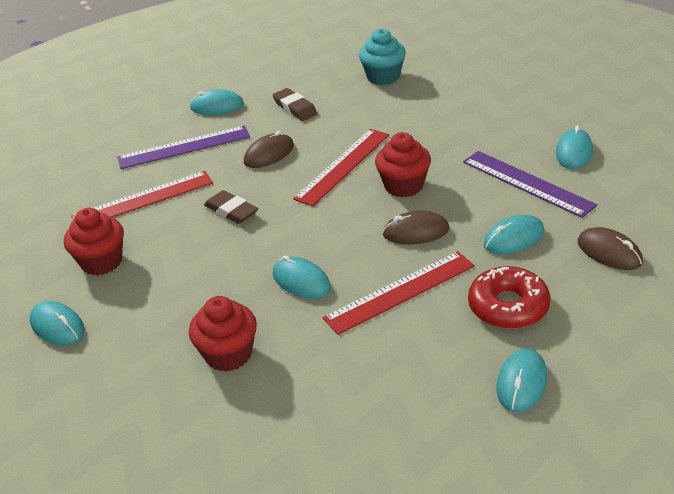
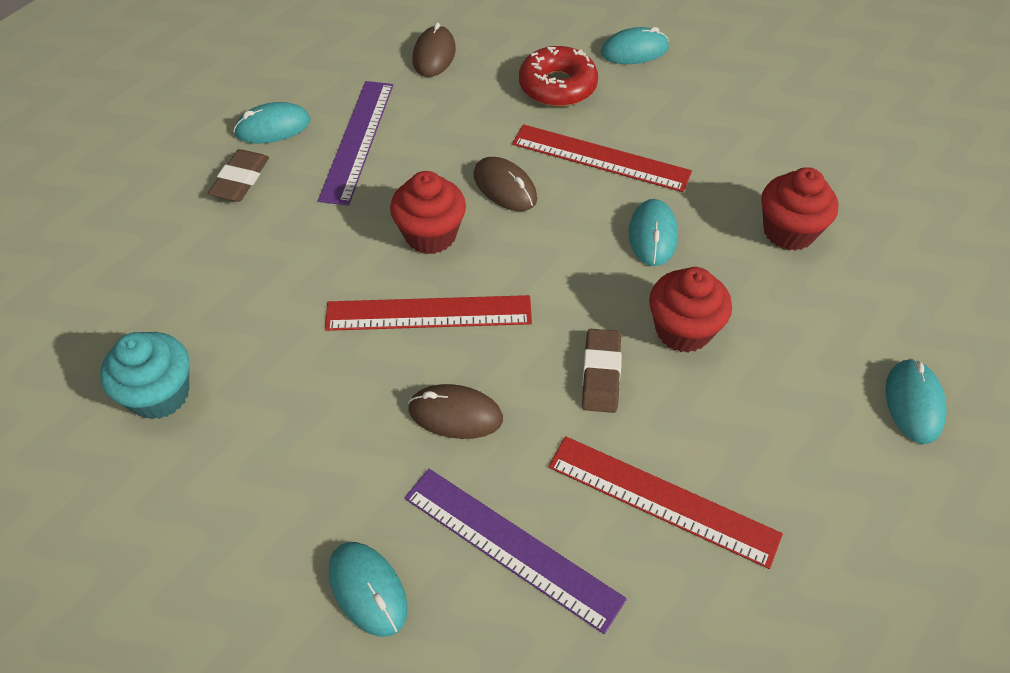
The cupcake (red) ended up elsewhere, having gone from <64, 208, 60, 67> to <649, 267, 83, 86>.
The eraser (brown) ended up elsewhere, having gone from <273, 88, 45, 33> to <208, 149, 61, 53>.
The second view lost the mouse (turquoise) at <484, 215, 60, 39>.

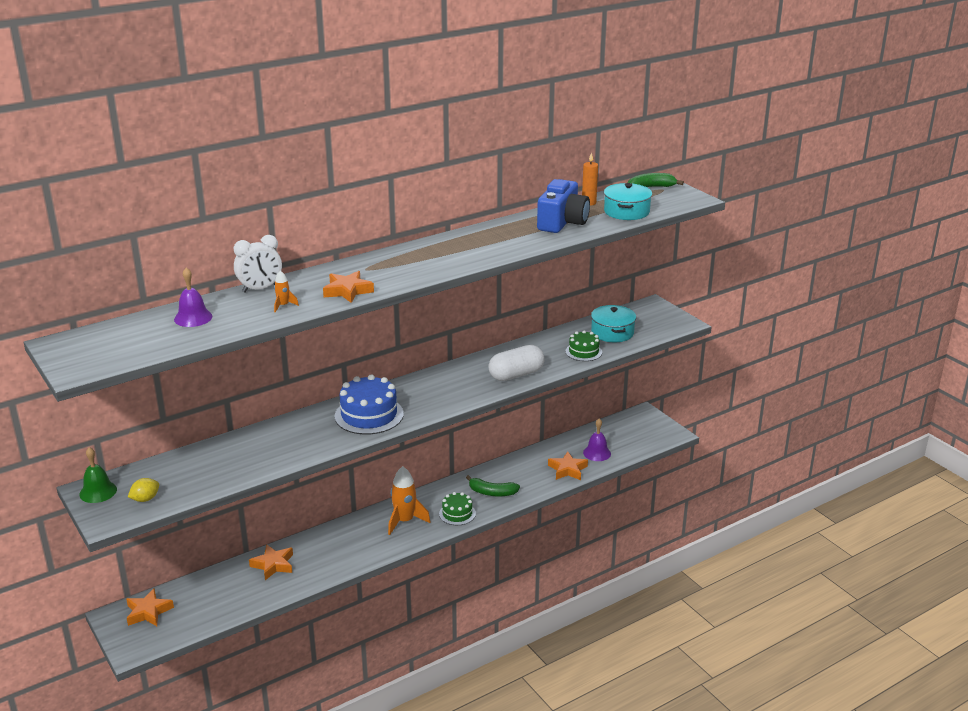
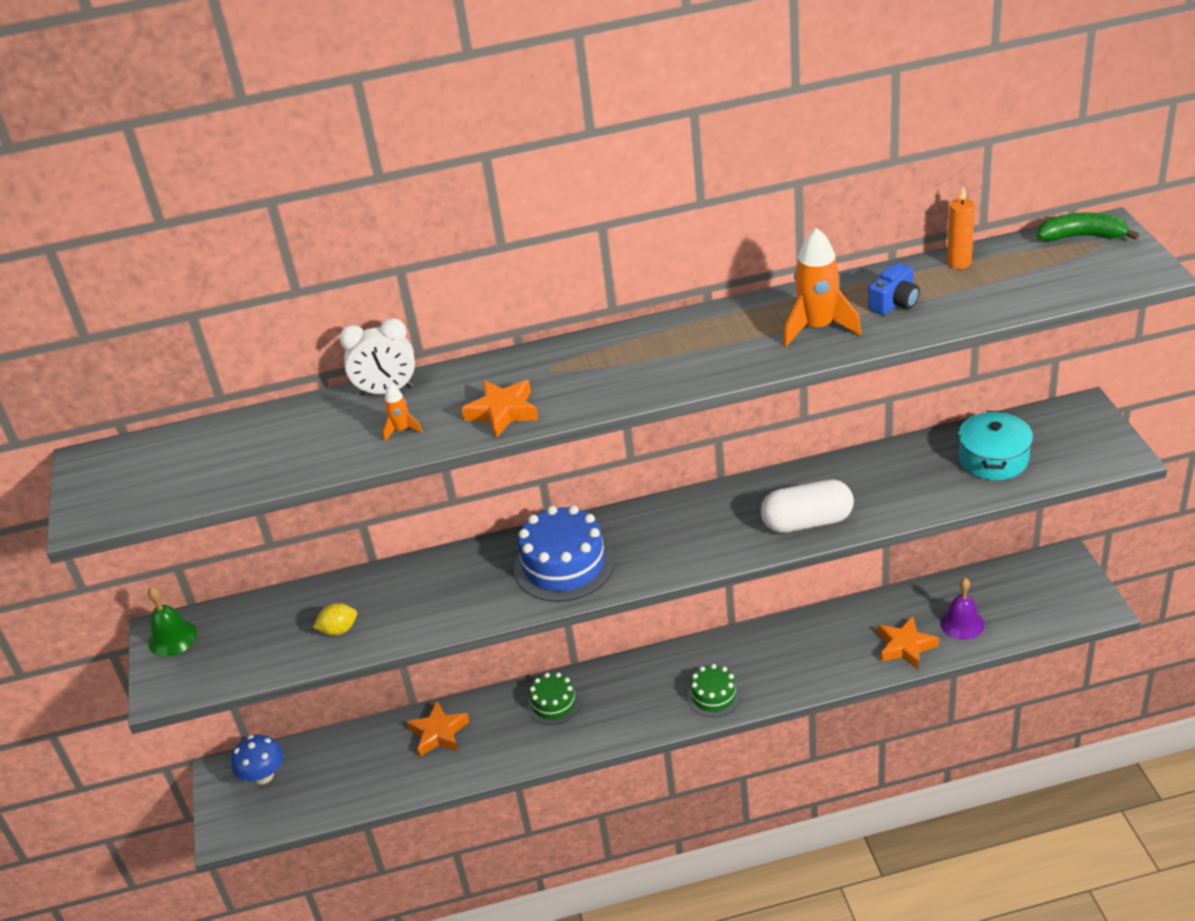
Where the star (orange) stood at <126, 588, 48, 38>, the mushroom (blue) came to stand at <231, 735, 52, 50>.
The lemon (yellow) ended up elsewhere, having gone from <128, 478, 31, 24> to <313, 603, 44, 33>.
The second view lost the bell (purple) at <174, 267, 38, 60>.
The rocket (orange) ended up elsewhere, having gone from <388, 466, 42, 69> to <783, 228, 79, 119>.
The second view lost the banana (green) at <466, 475, 54, 22>.
The size of the camera (blue) at <537, 179, 53, 54> changed by a factor of 0.54.
The cake (green) ended up elsewhere, having gone from <565, 330, 37, 31> to <527, 673, 54, 52>.
The second view lost the pot (turquoise) at <604, 183, 48, 37>.

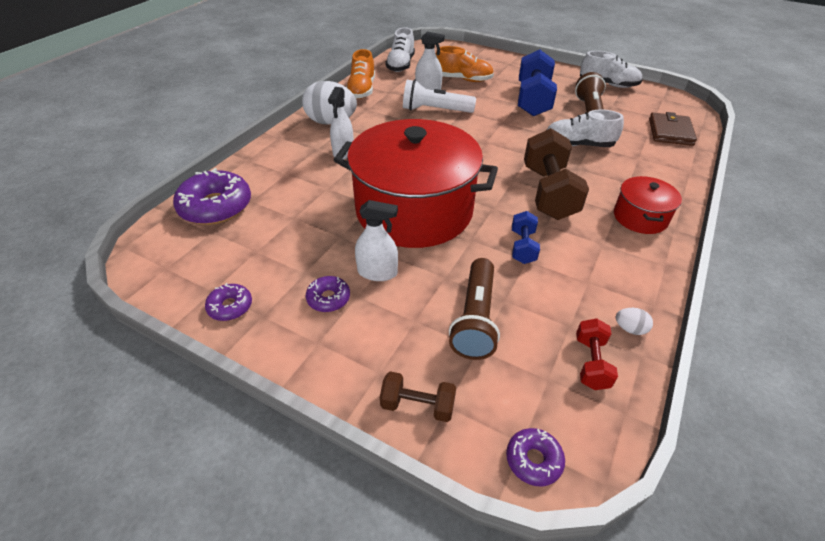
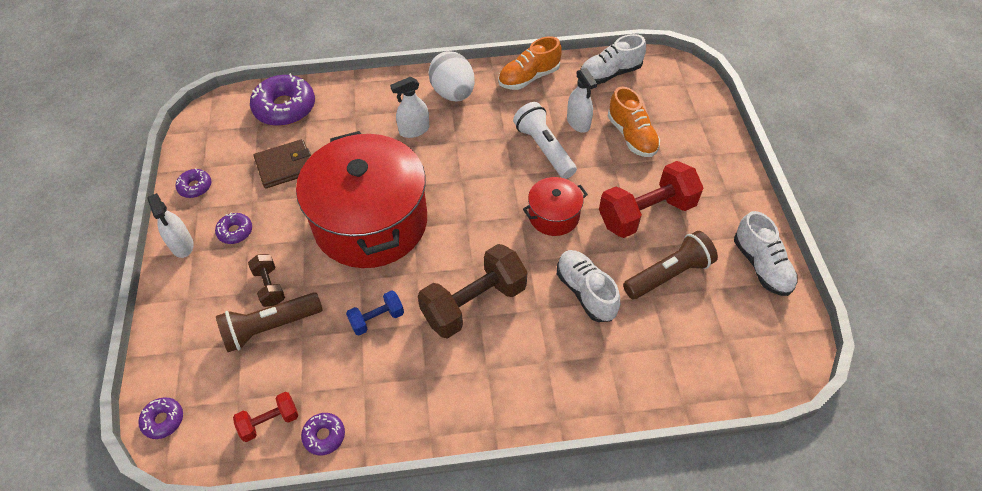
The spray bottle (white) ended up elsewhere, having gone from <355, 200, 43, 81> to <147, 193, 47, 65>.
The dumbbell (brown) ended up elsewhere, having gone from <380, 371, 76, 51> to <248, 254, 37, 53>.
What was the dumbbell (blue) at <518, 49, 39, 67> turned into the dumbbell (red) at <599, 161, 104, 77>.
The pot (red) ended up elsewhere, having gone from <614, 176, 68, 58> to <523, 177, 65, 59>.
Where the egg (white) stood at <616, 308, 37, 27>, the donut (purple) came to stand at <301, 413, 44, 42>.
The wallet (brown) ended up elsewhere, having gone from <649, 112, 48, 34> to <253, 139, 58, 50>.

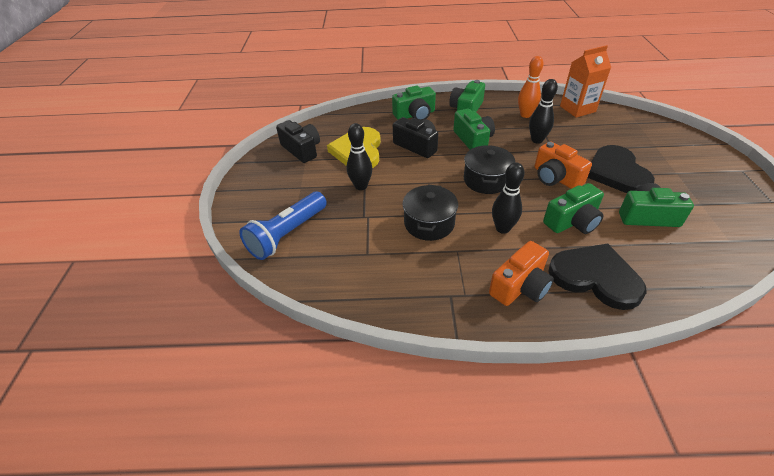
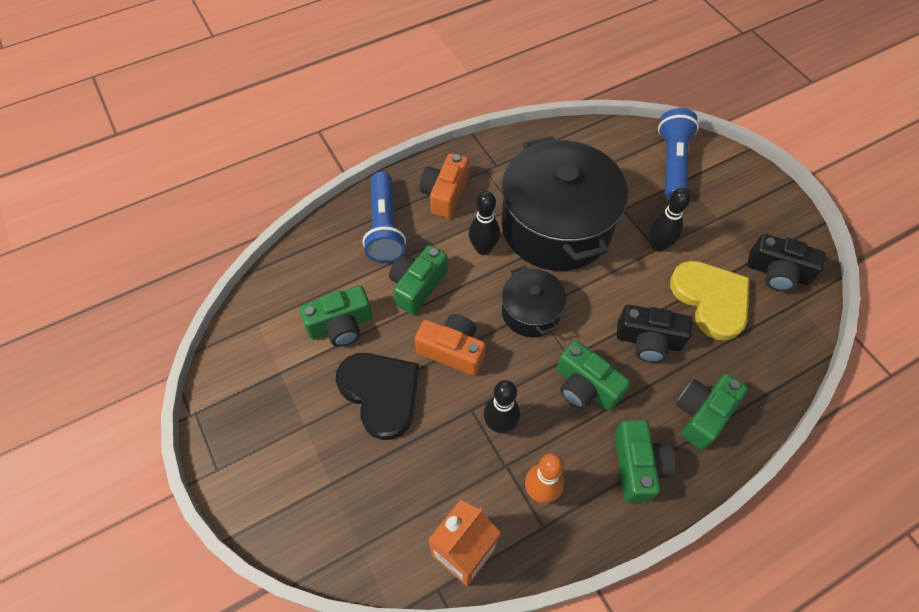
The size of the pot (black) at <403, 185, 55, 56> changed by a factor of 2.03.
Where the heart (black) stood at <549, 243, 98, 67>, the flashlight (blue) came to stand at <363, 171, 43, 92>.

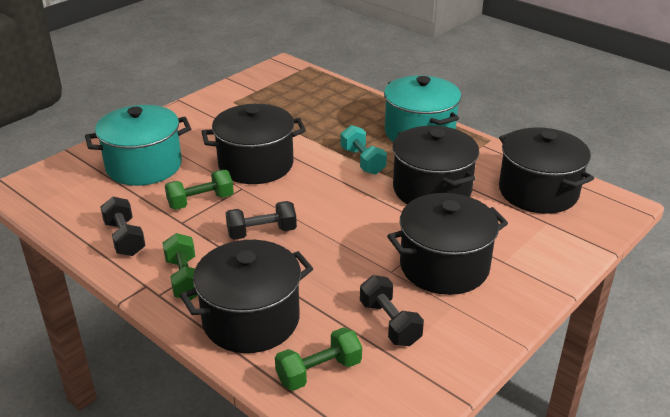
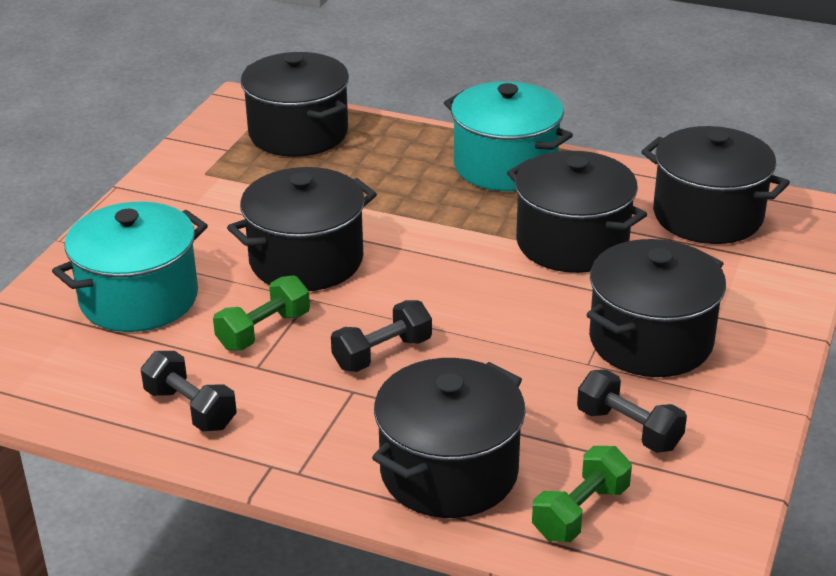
The second view lost the dumbbell (green) at <162, 233, 36, 67>.
The second view lost the dumbbell (turquoise) at <340, 125, 47, 50>.
The second view gained the pot (black) at <241, 52, 108, 105>.

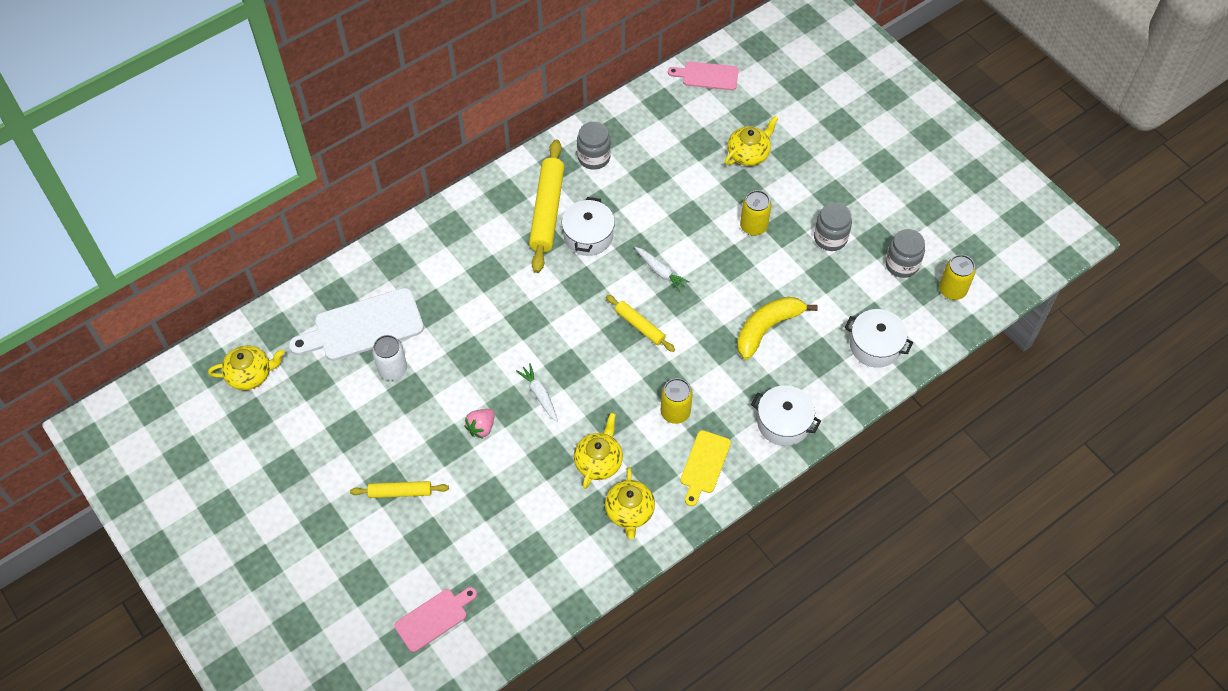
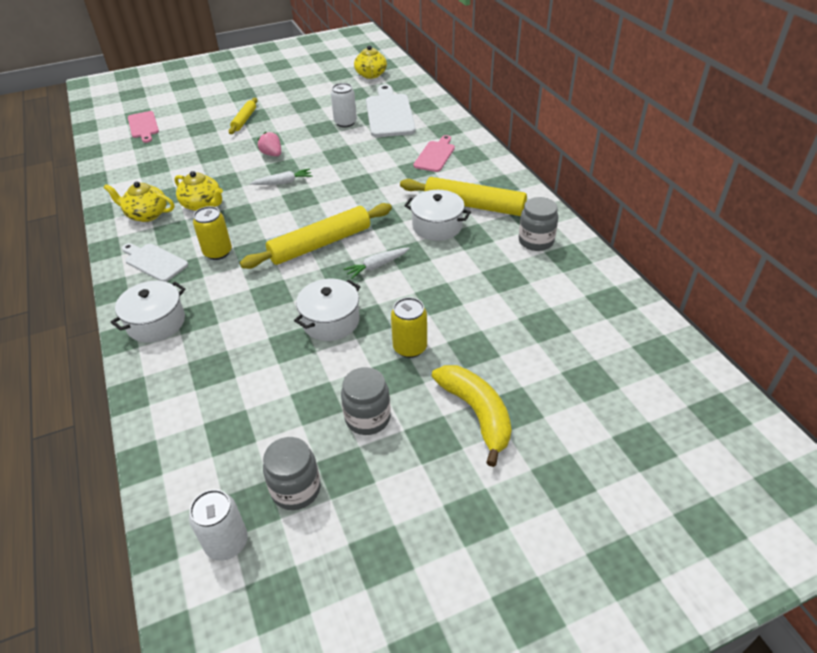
The size of the rolling pin (yellow) at <606, 295, 69, 57> changed by a factor of 1.81.
The cutting board (pink) ended up elsewhere, having gone from <668, 61, 71, 29> to <413, 135, 42, 37>.
What was the cutting board (yellow) at <680, 430, 51, 76> turned into the cutting board (white) at <122, 243, 66, 39>.
The second view lost the teapot (yellow) at <725, 116, 54, 50>.
The banana (yellow) ended up elsewhere, having gone from <737, 297, 81, 63> to <432, 365, 80, 102>.
The pot (white) ended up elsewhere, having gone from <845, 309, 68, 59> to <294, 279, 66, 62>.
What was the can (yellow) at <939, 255, 37, 45> turned into the can (white) at <189, 489, 59, 72>.

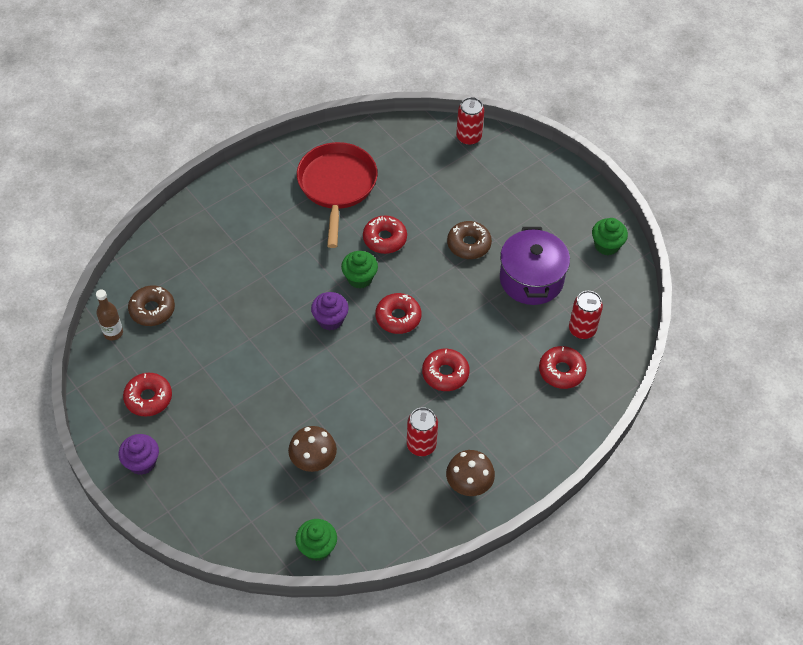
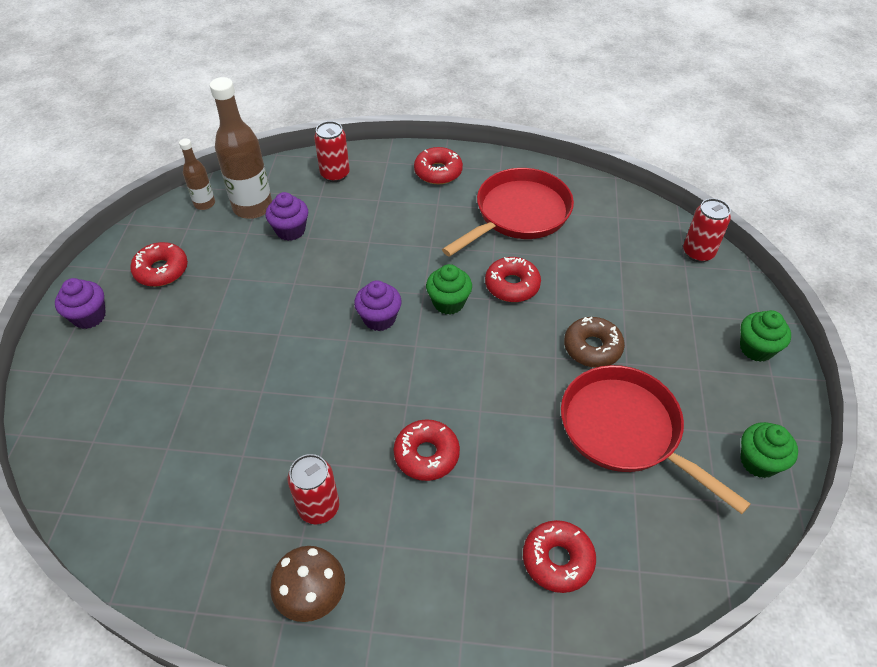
Where the donut (brown) stood at <128, 285, 47, 41>, the bottle (brown) came to stand at <210, 77, 62, 142>.
The second view lost the mushroom (brown) at <288, 426, 49, 46>.
The cupcake (green) ended up elsewhere, having gone from <296, 519, 41, 42> to <740, 310, 51, 52>.
The donut (red) ended up elsewhere, having gone from <375, 293, 46, 41> to <414, 147, 49, 37>.
Where the pot (purple) stood at <500, 227, 70, 78>, the pan (red) came to stand at <561, 365, 190, 149>.
The can (red) ended up elsewhere, having gone from <569, 291, 34, 48> to <314, 121, 36, 61>.
The second view gained the cupcake (purple) at <266, 192, 42, 49>.

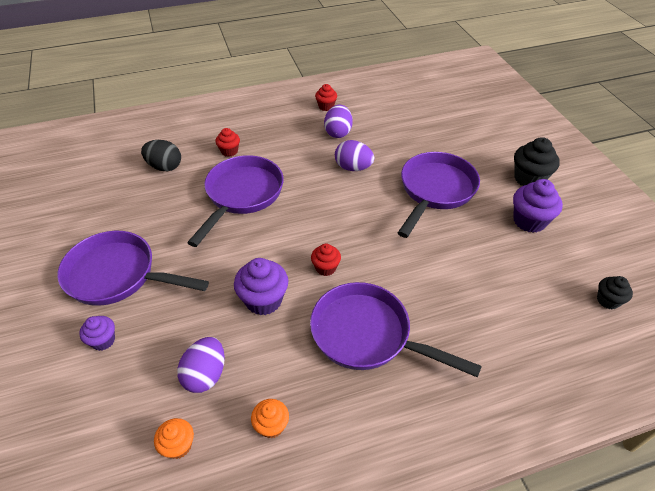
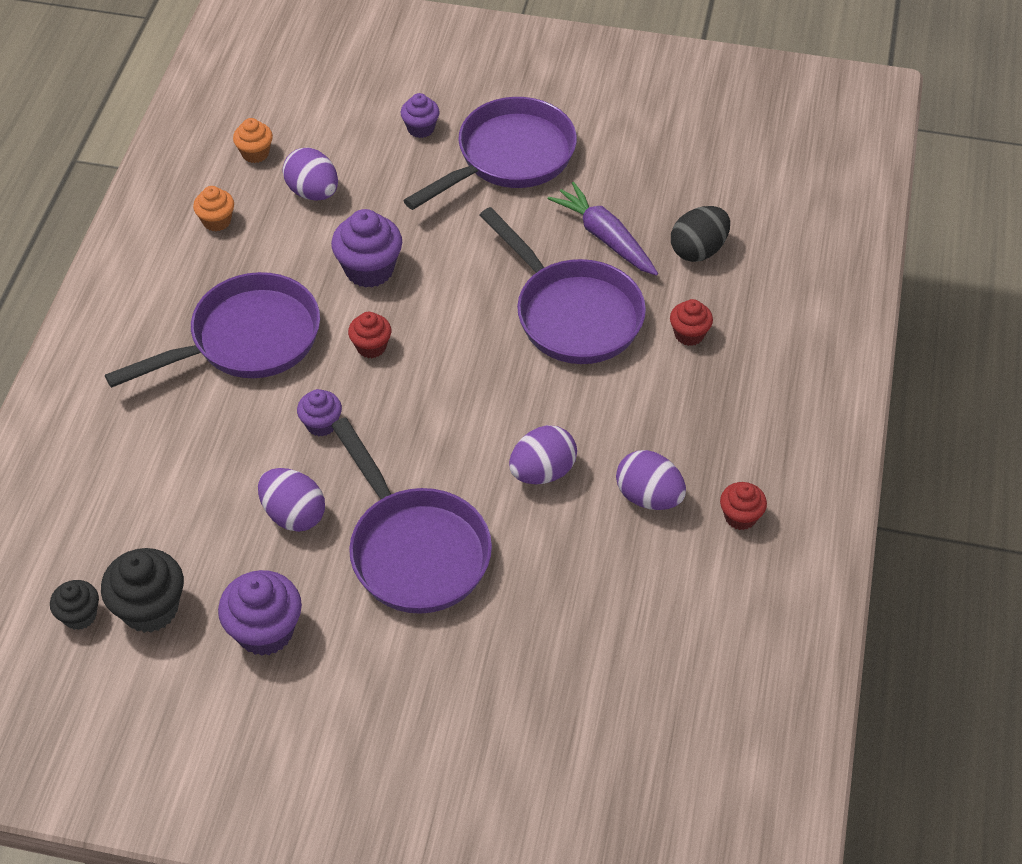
The cupcake (black) ended up elsewhere, having gone from <514, 137, 46, 49> to <101, 548, 83, 85>.
The second view gained the egg (purple) at <258, 468, 67, 64>.
The second view gained the cupcake (purple) at <297, 389, 45, 48>.
The second view gained the carrot (purple) at <548, 182, 110, 94>.

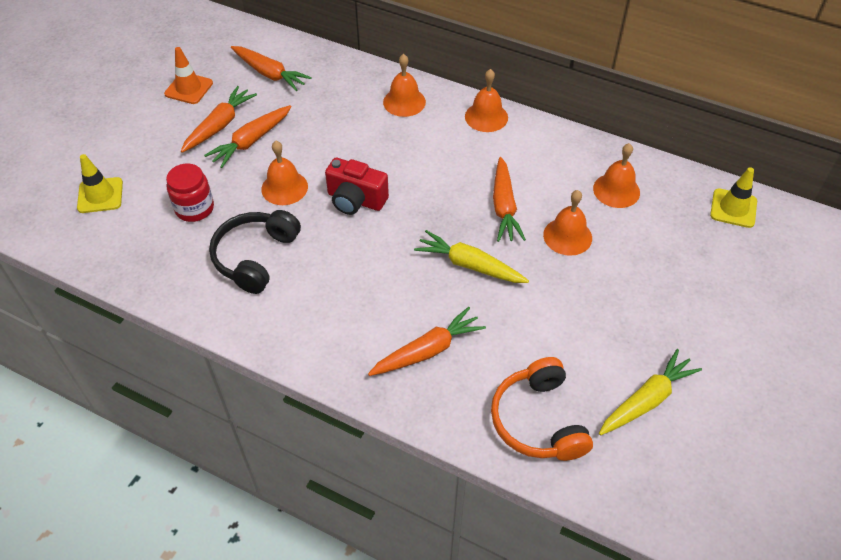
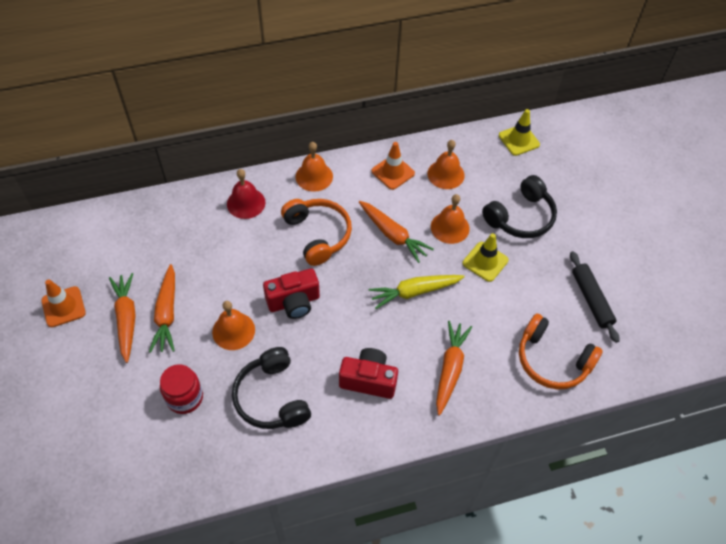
The traffic cone (yellow) ended up elsewhere, having gone from <77, 154, 46, 59> to <463, 233, 46, 49>.
The second view lost the carrot (orange) at <231, 46, 81, 45>.
What was the bell (orange) at <383, 54, 43, 63> turned into the bell (red) at <227, 169, 38, 50>.
Where the carrot (yellow) stood at <599, 349, 103, 86>, the rolling pin (black) came to stand at <570, 251, 50, 92>.
The second view gained the headphones (orange) at <281, 199, 71, 67>.
The second view gained the camera (red) at <339, 348, 59, 51>.
The second view gained the traffic cone (orange) at <372, 142, 43, 48>.
The second view gained the headphones (black) at <482, 175, 75, 63>.

